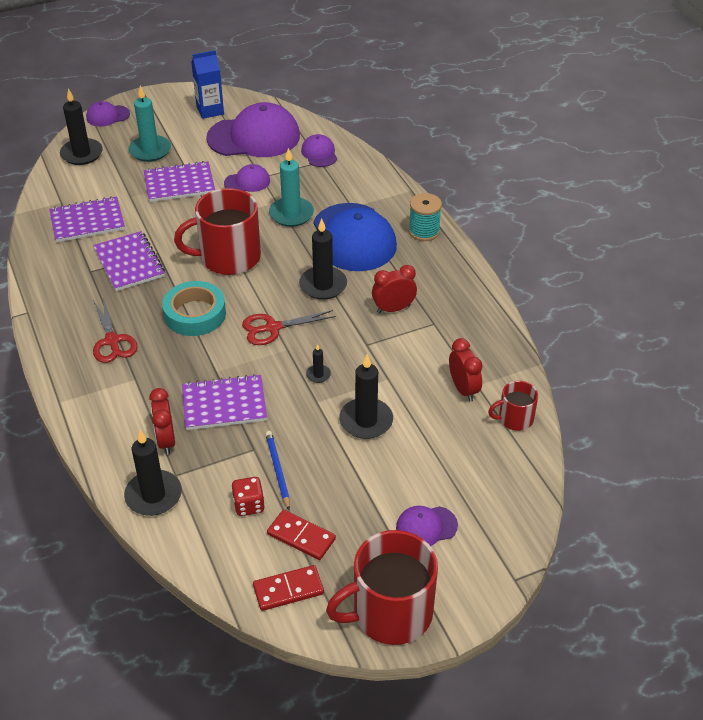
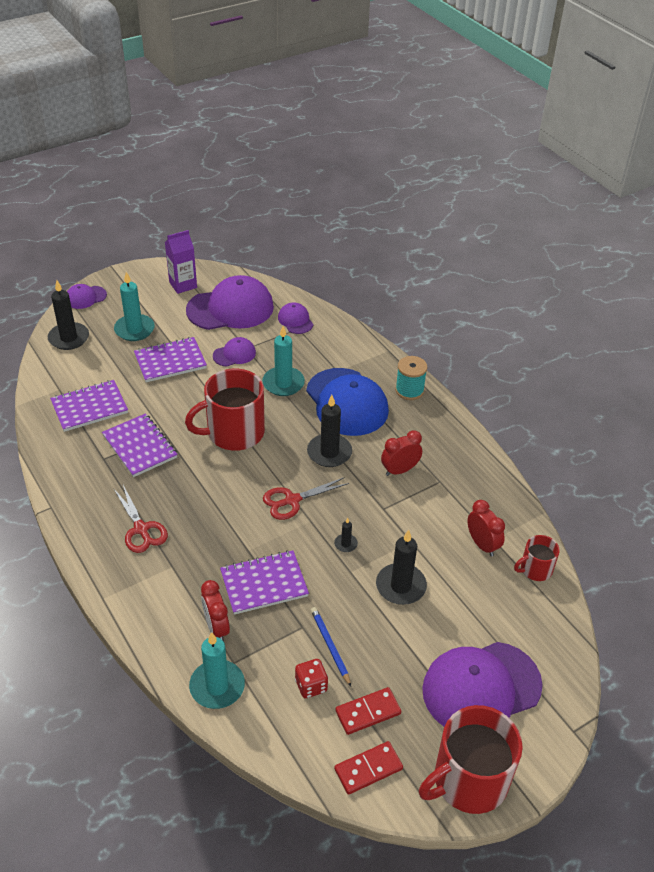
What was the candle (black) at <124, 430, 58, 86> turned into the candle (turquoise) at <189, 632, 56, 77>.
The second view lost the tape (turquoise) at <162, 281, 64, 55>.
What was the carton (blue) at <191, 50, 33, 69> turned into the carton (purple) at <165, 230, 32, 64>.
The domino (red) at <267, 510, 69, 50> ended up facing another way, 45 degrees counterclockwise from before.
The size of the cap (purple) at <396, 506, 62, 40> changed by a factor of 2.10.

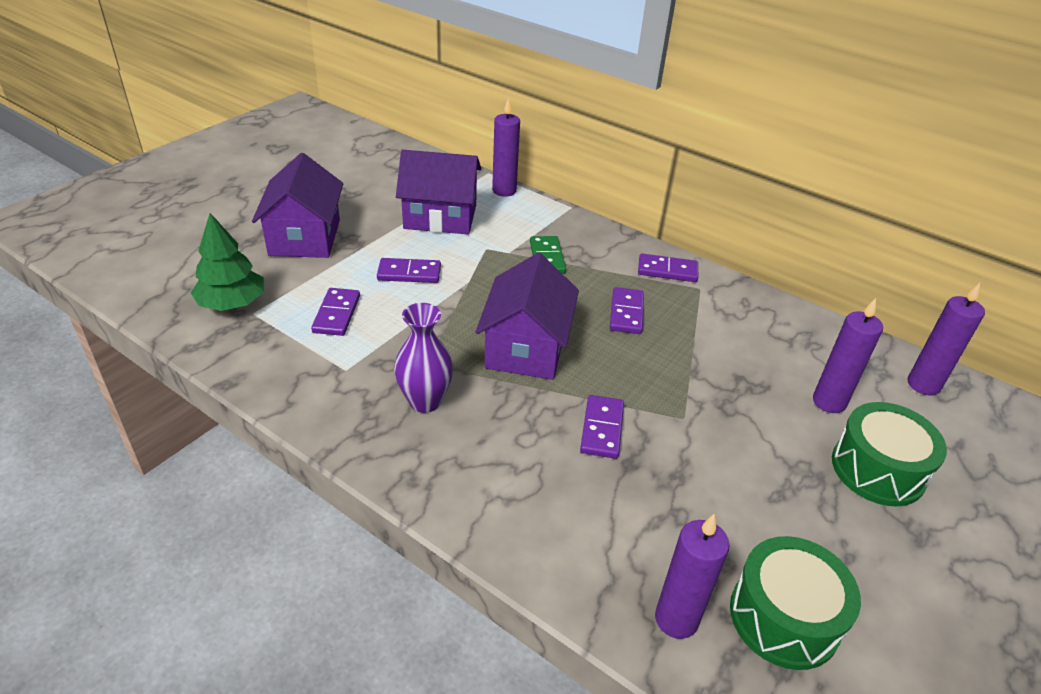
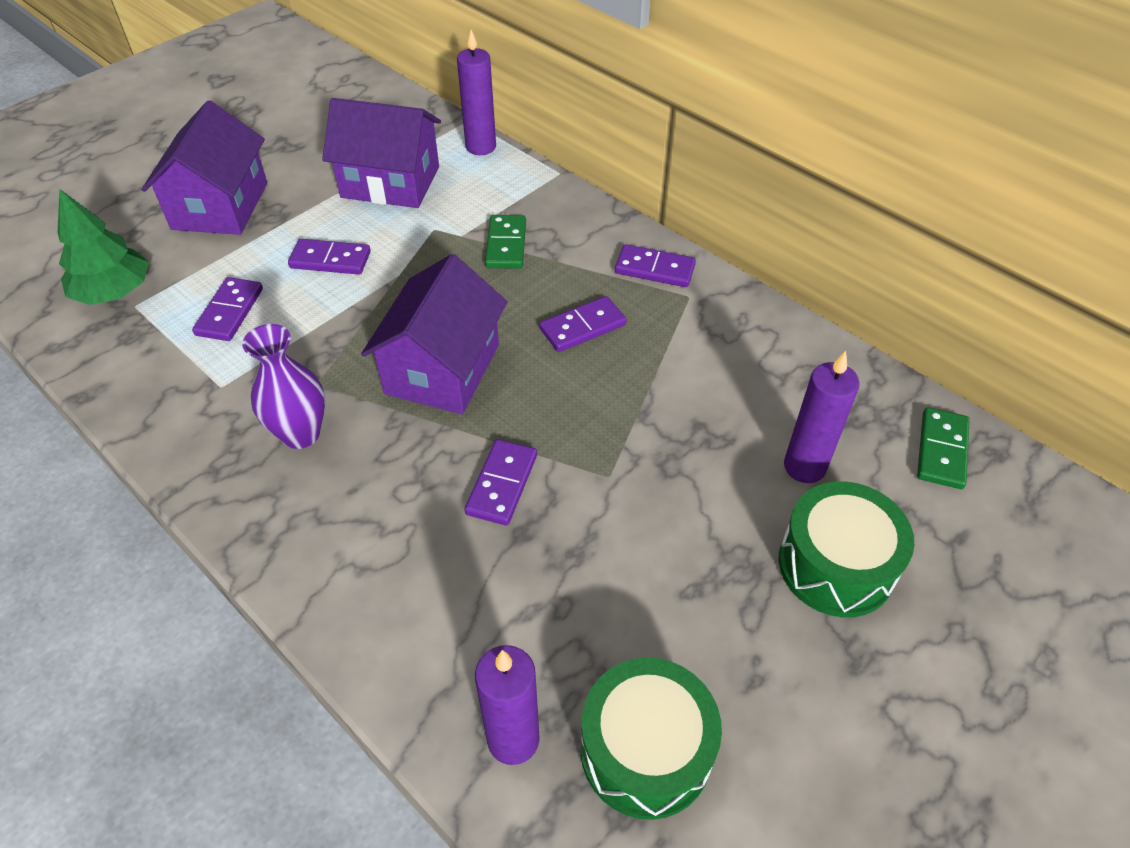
The domino (purple) at <610, 287, 34, 47> ended up facing another way, 45 degrees clockwise from before.
Where the candle (purple) stood at <908, 283, 77, 112>, the domino (green) came to stand at <917, 407, 53, 82>.

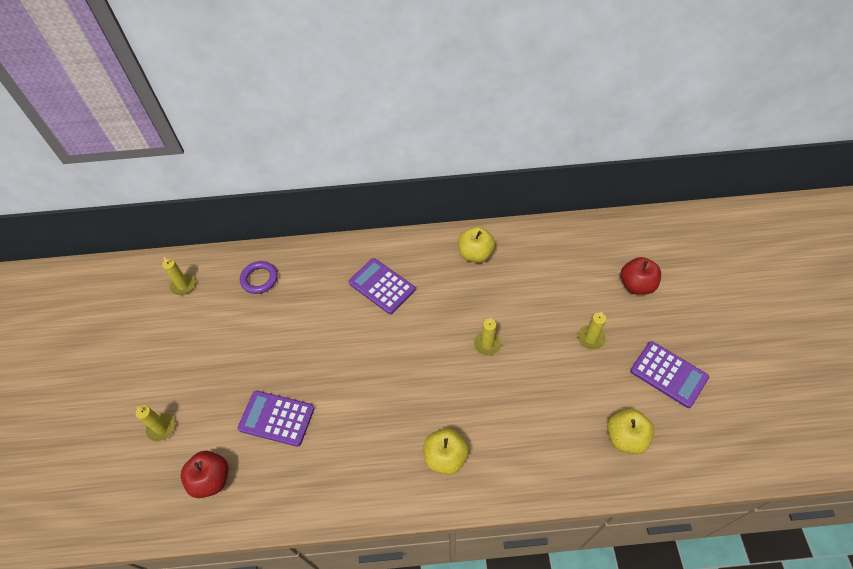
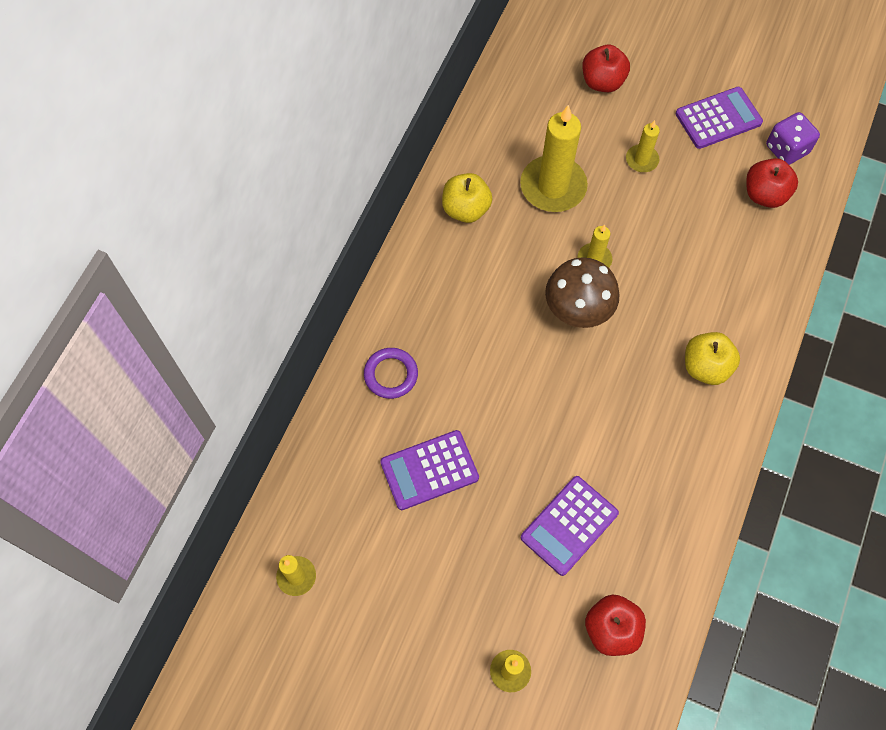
The ring (purple) ended up elsewhere, having gone from <240, 261, 38, 33> to <364, 348, 54, 51>.
The calculator (purple) ended up elsewhere, having gone from <349, 258, 66, 56> to <380, 430, 99, 80>.
What was the apple (yellow) at <607, 409, 47, 45> turned into the apple (red) at <746, 158, 52, 50>.
The second view gained the candle (yellow) at <520, 105, 68, 107>.
The second view gained the mushroom (brown) at <545, 257, 75, 71>.
The second view gained the dice (purple) at <766, 112, 54, 53>.

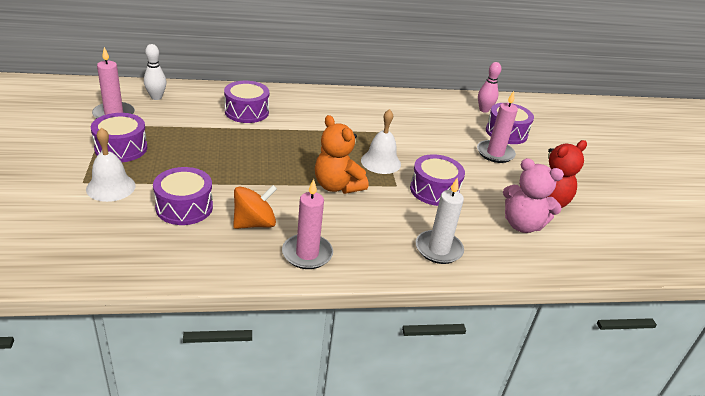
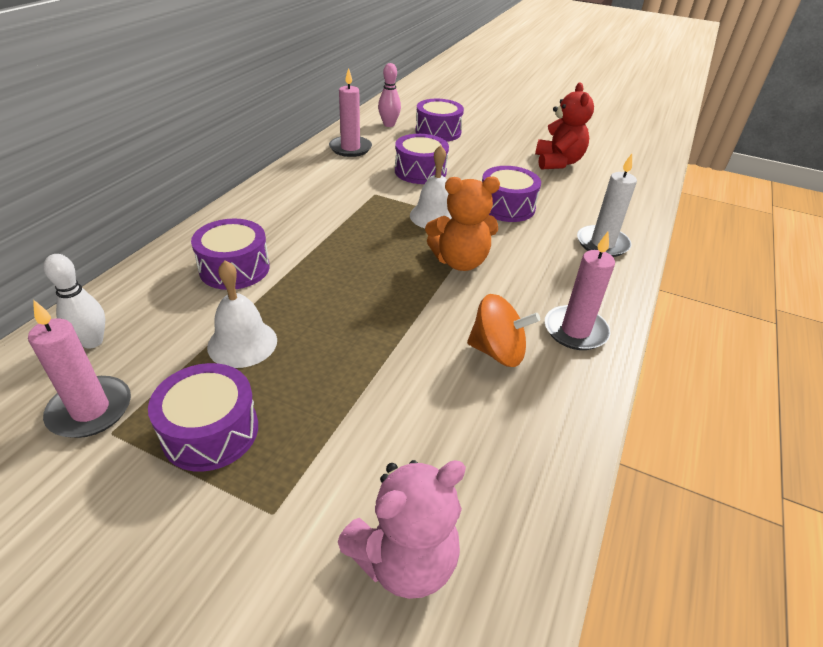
The bell (white) ended up elsewhere, having gone from <86, 127, 50, 75> to <207, 260, 70, 108>.
The drum (purple) ended up elsewhere, having gone from <153, 167, 60, 58> to <395, 134, 54, 50>.
The spinning top (orange) at <233, 185, 44, 44> ended up facing another way, 105 degrees clockwise from before.
The candle (pink) ended up elsewhere, having gone from <477, 91, 41, 72> to <329, 68, 43, 89>.
The teddy bear (pink) ended up elsewhere, having gone from <503, 158, 61, 75> to <338, 460, 128, 139>.

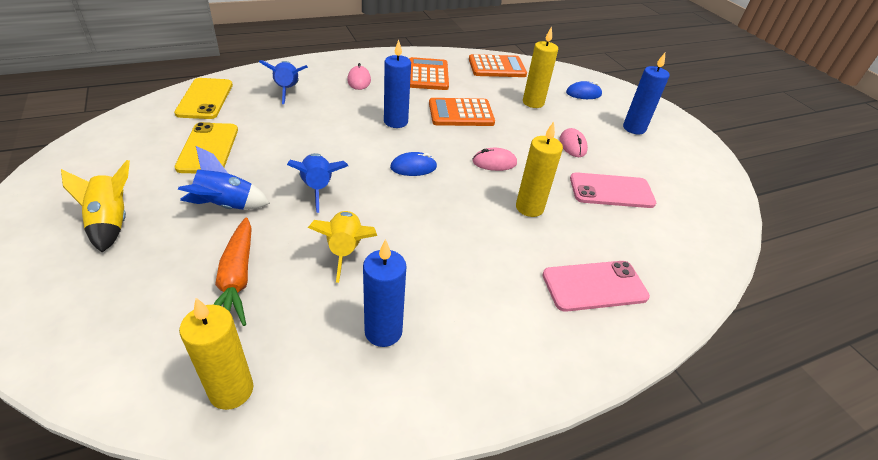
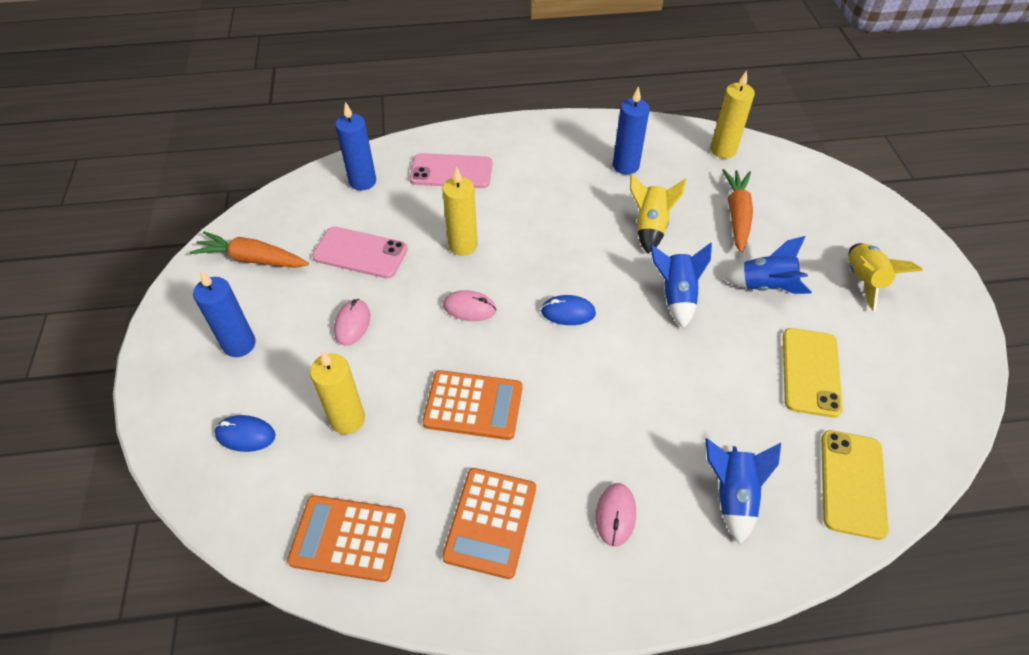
The candle (blue) ended up elsewhere, having gone from <384, 40, 27, 88> to <335, 102, 41, 88>.
The second view gained the carrot (orange) at <190, 231, 119, 37>.

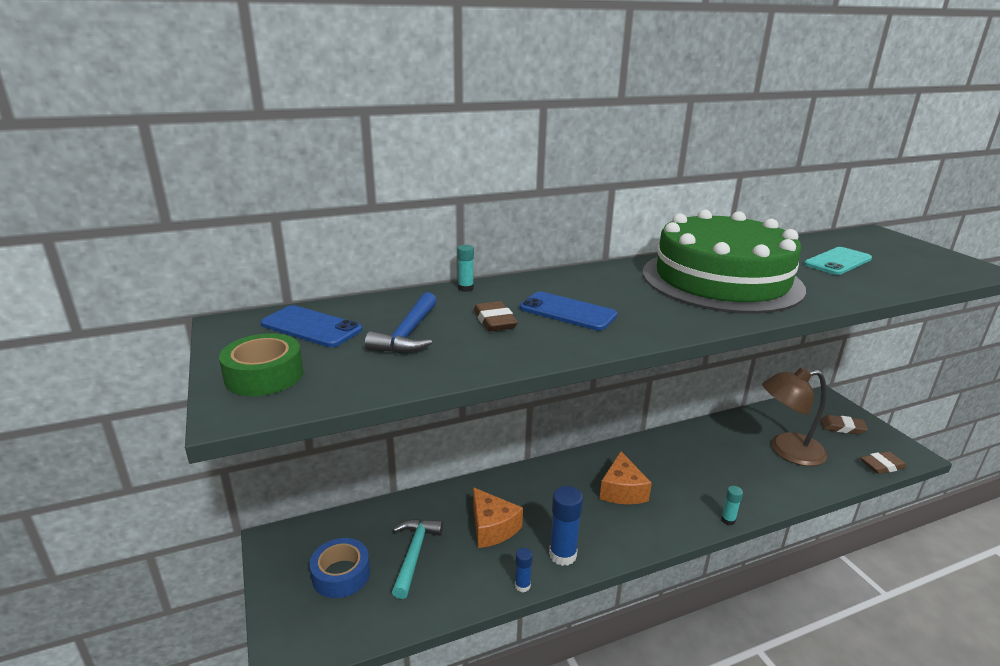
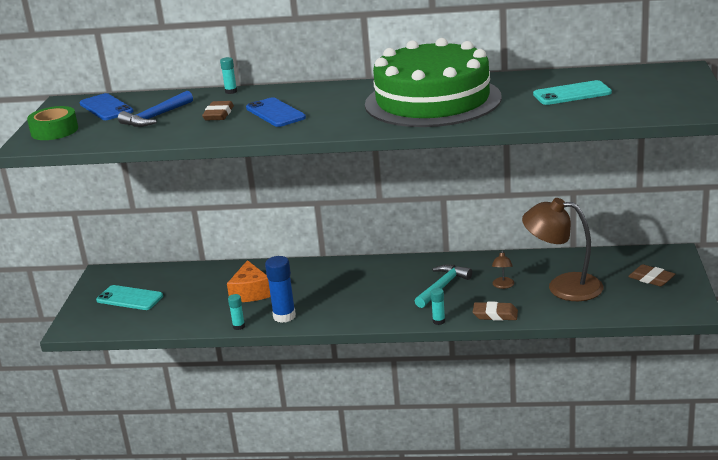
Where the tape (blue) stood at <310, 538, 60, 60>, the phone (turquoise) came to stand at <96, 285, 67, 25>.
The hammer (turquoise) ended up elsewhere, having gone from <392, 519, 51, 80> to <415, 265, 57, 43>.
What was the glue stick (blue) at <515, 548, 18, 44> turned into the glue stick (turquoise) at <228, 294, 17, 36>.
The second view lost the cheese (orange) at <600, 451, 52, 53>.
The eraser (brown) ended up elsewhere, having gone from <861, 451, 46, 23> to <473, 302, 45, 19>.
The second view gained the lamp (brown) at <492, 250, 22, 39>.

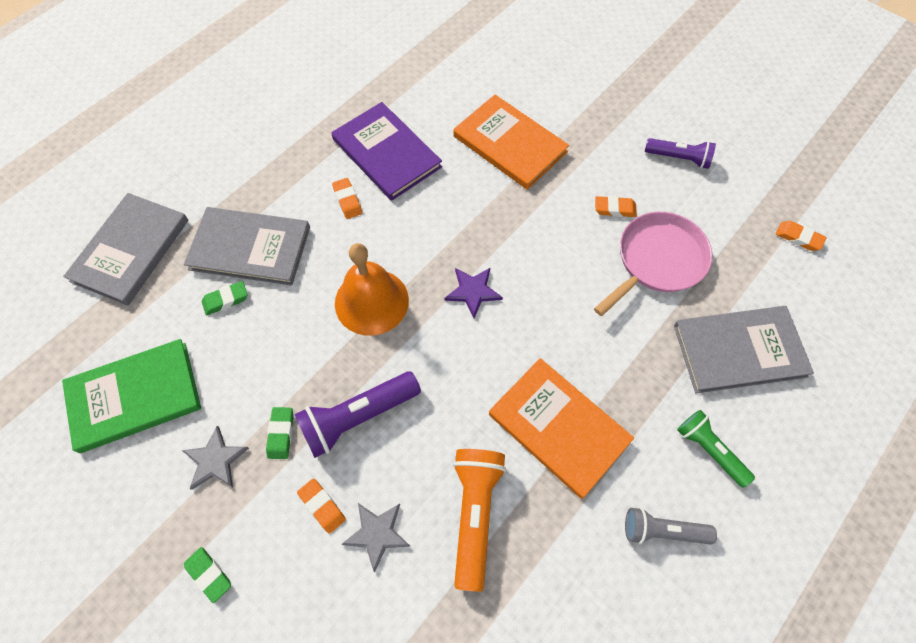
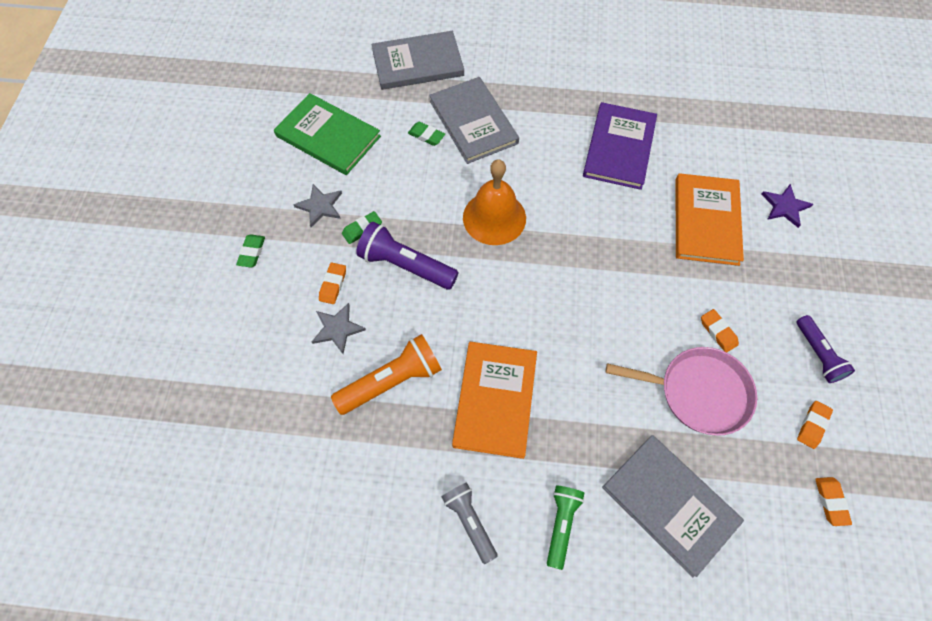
The eraser (orange) ended up elsewhere, having gone from <332, 178, 30, 41> to <797, 401, 36, 48>.
The star (purple) ended up elsewhere, having gone from <444, 268, 59, 50> to <761, 184, 52, 44>.

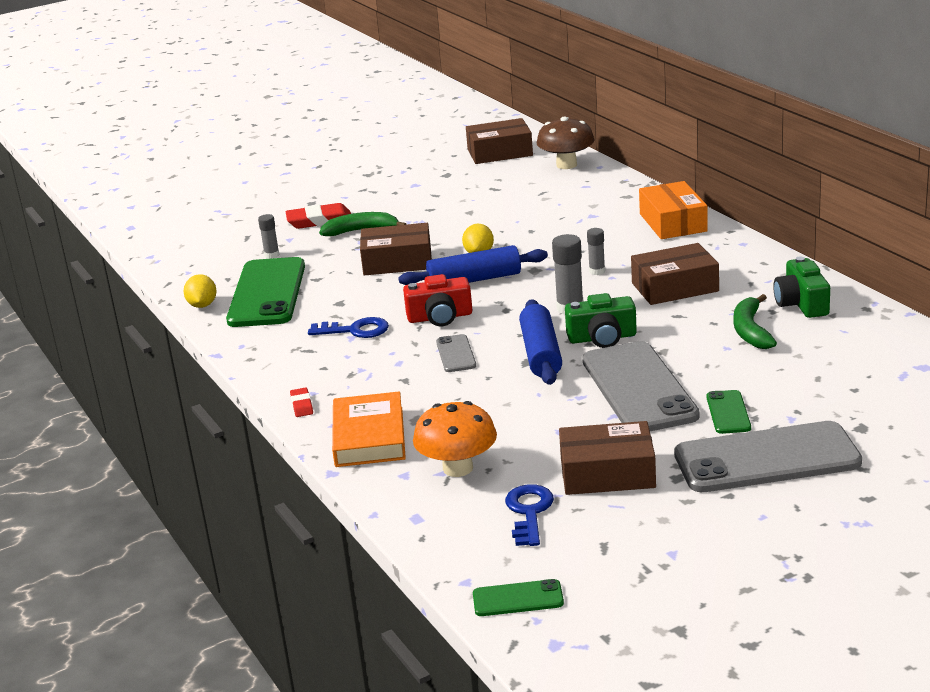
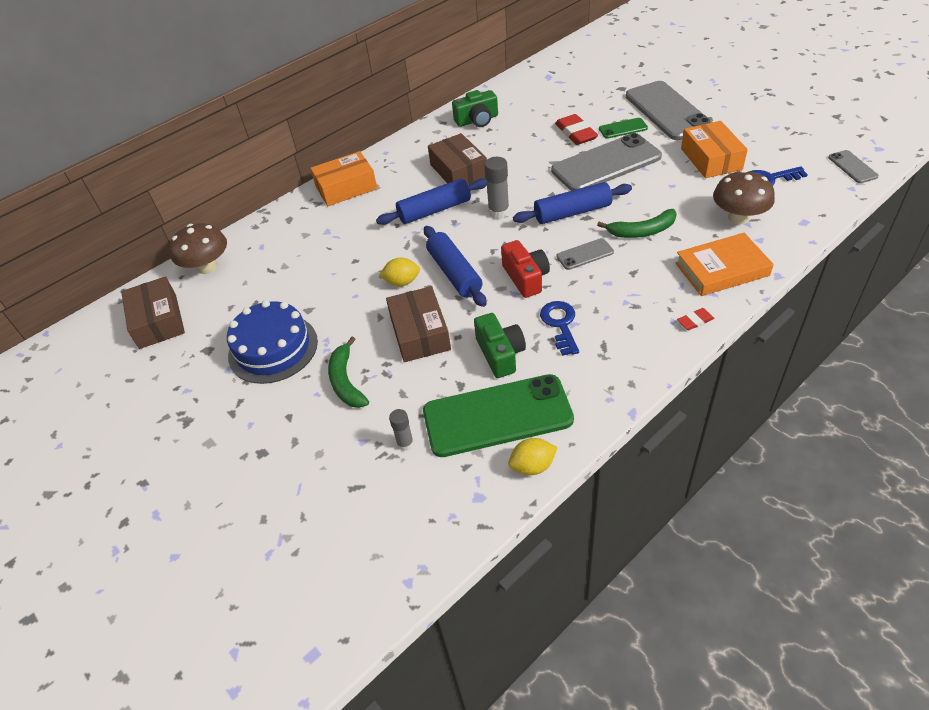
The eraser (red) ended up elsewhere, having gone from <285, 203, 66, 26> to <555, 114, 43, 31>.
What was the mushroom (orange) at <413, 401, 84, 76> turned into the mushroom (brown) at <713, 170, 62, 55>.
What was the phone (green) at <473, 579, 91, 37> turned into the phone (grey) at <828, 150, 51, 33>.
What was the box (brown) at <559, 421, 97, 74> turned into the box (orange) at <681, 121, 67, 57>.
The camera (green) ended up elsewhere, having gone from <565, 293, 72, 55> to <474, 313, 52, 65>.
Where the glue stick (grey) stood at <587, 228, 18, 47>, the rolling pin (blue) came to stand at <376, 178, 111, 47>.
The banana (green) ended up elsewhere, having gone from <734, 294, 43, 55> to <597, 209, 80, 29>.
The second view gained the cake (blue) at <227, 300, 91, 84>.

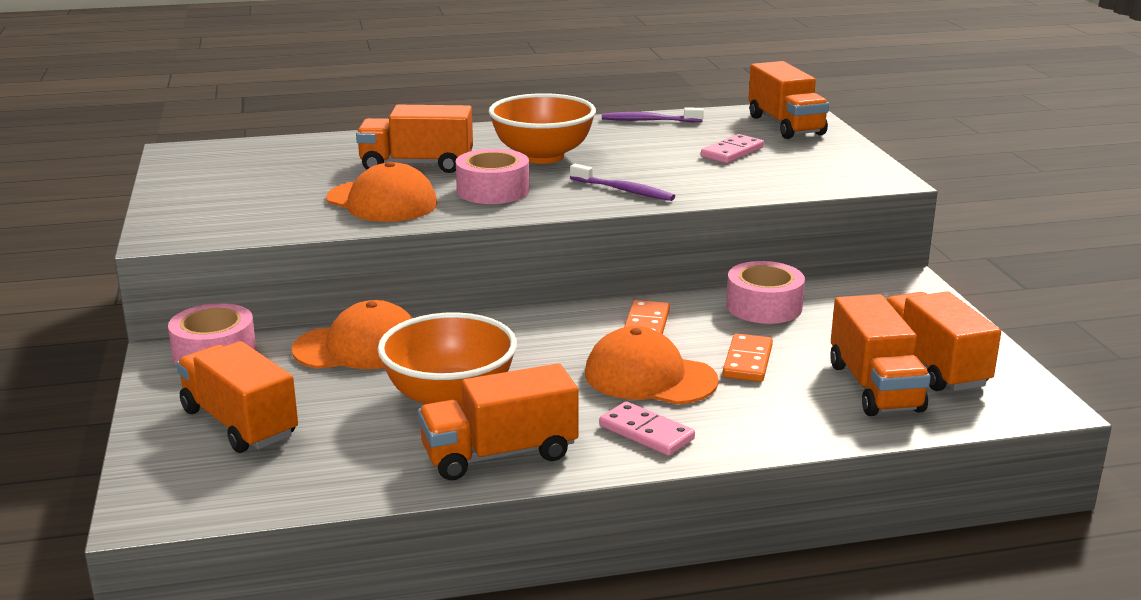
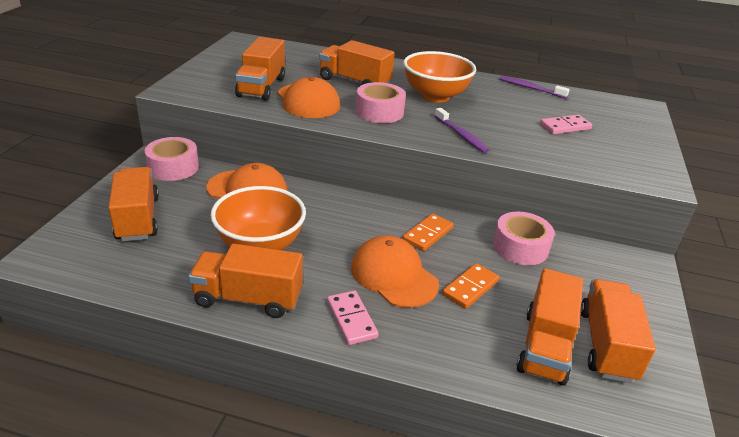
The truck (orange) ended up elsewhere, having gone from <748, 61, 81, 78> to <235, 37, 50, 64>.

